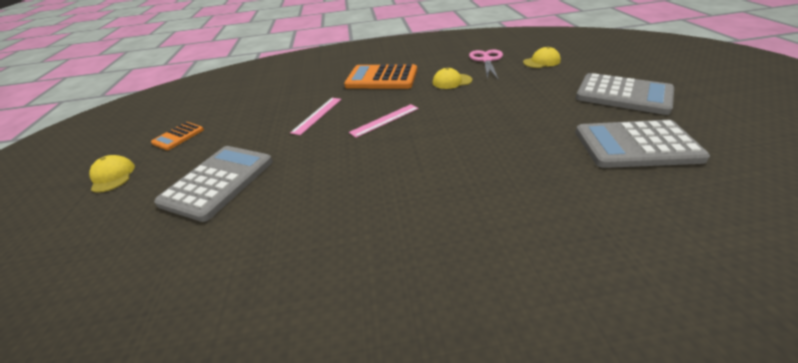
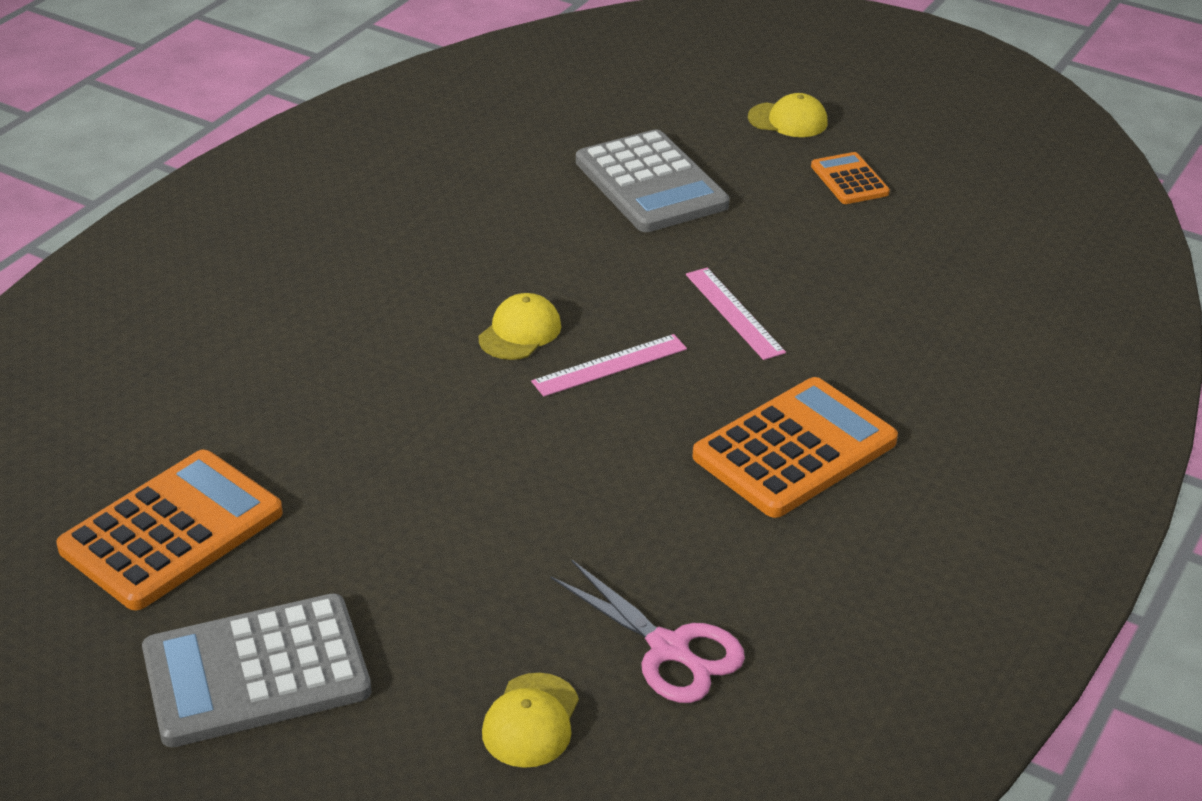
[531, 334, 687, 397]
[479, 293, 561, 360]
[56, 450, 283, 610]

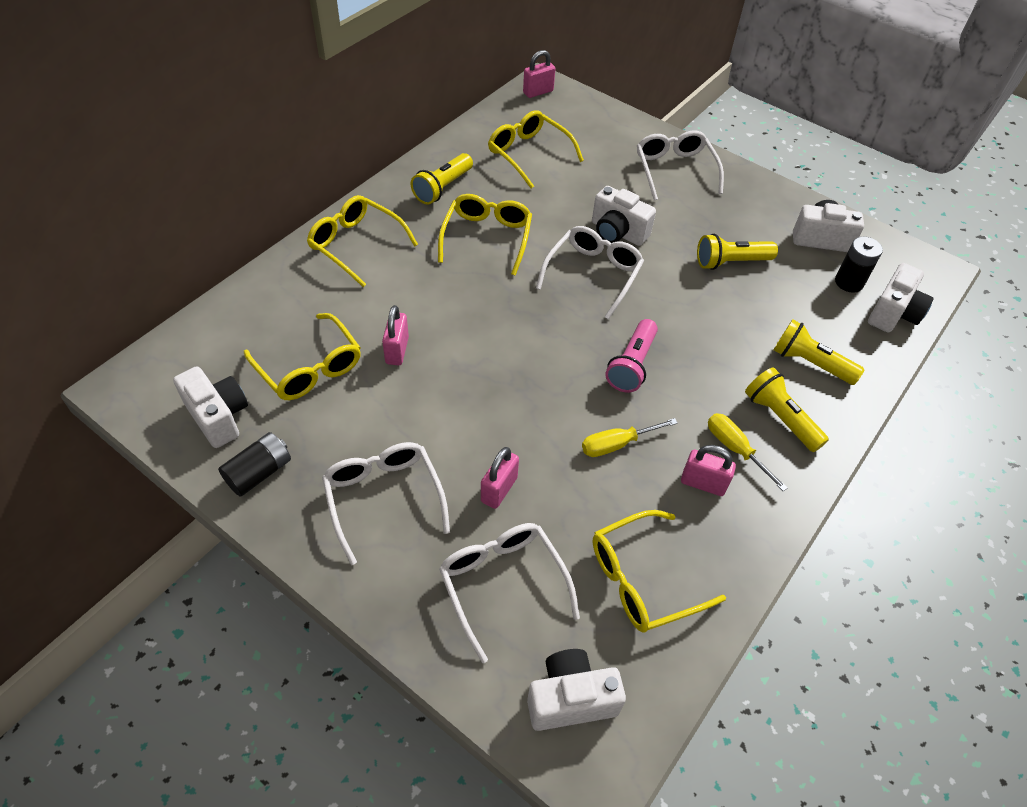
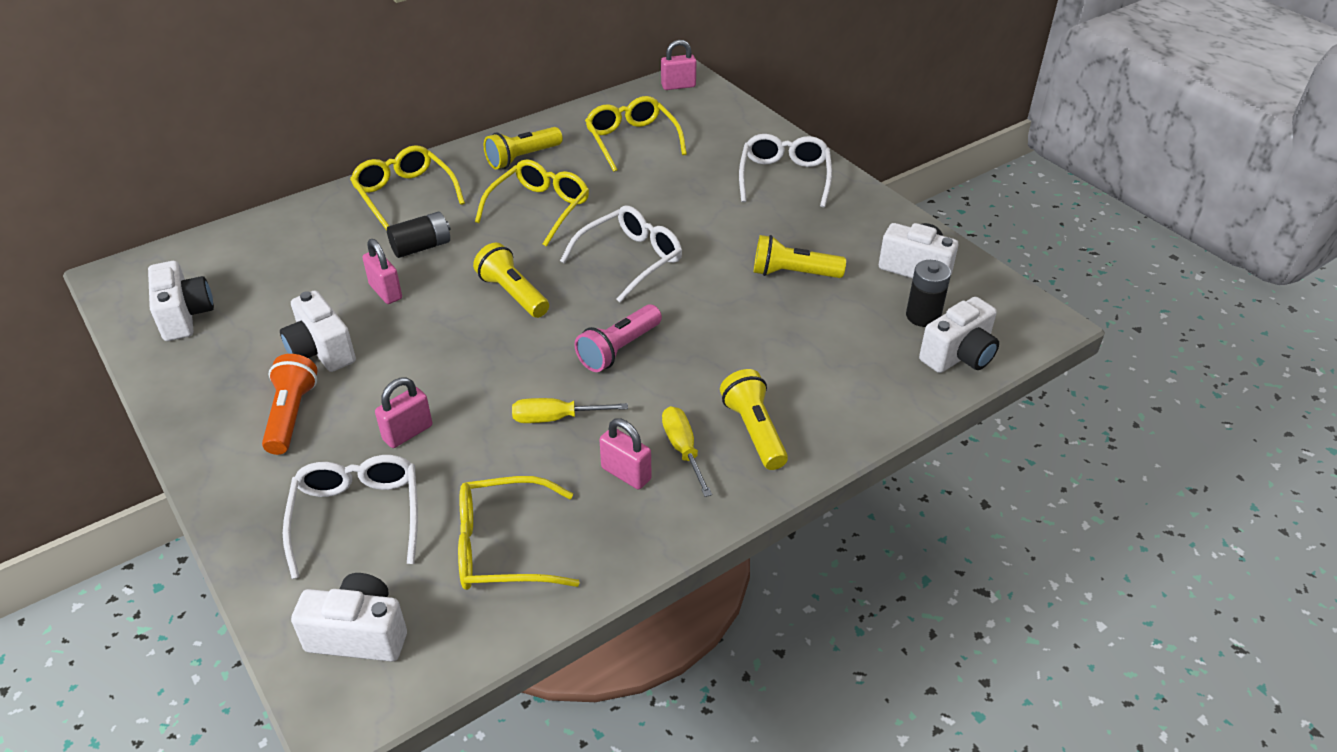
[387, 212, 450, 258]
[244, 313, 361, 400] (first image)
[262, 354, 318, 455]
[362, 239, 402, 304]
[280, 290, 356, 372]
[473, 243, 549, 318]

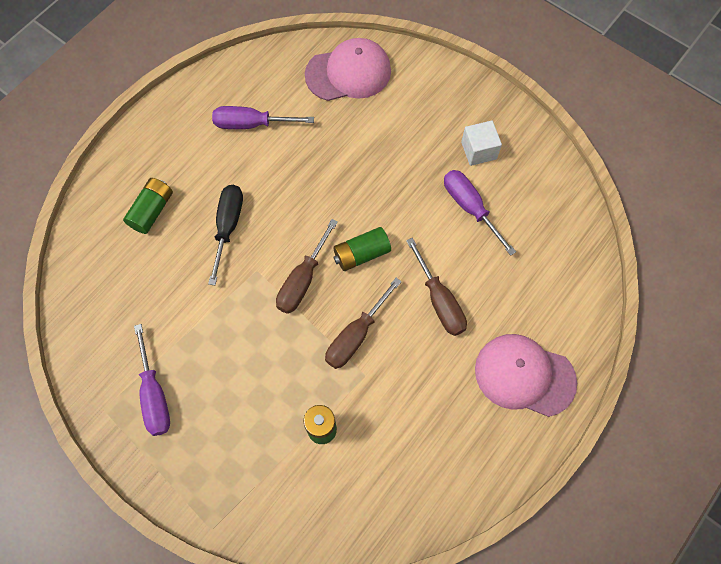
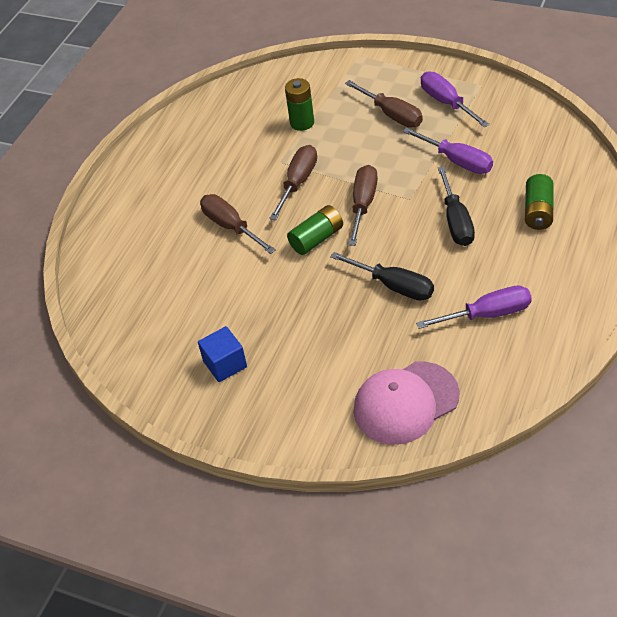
[402, 127, 493, 174]
[198, 326, 247, 382]
[475, 334, 577, 417] (first image)
[330, 252, 434, 301]
[345, 80, 423, 128]

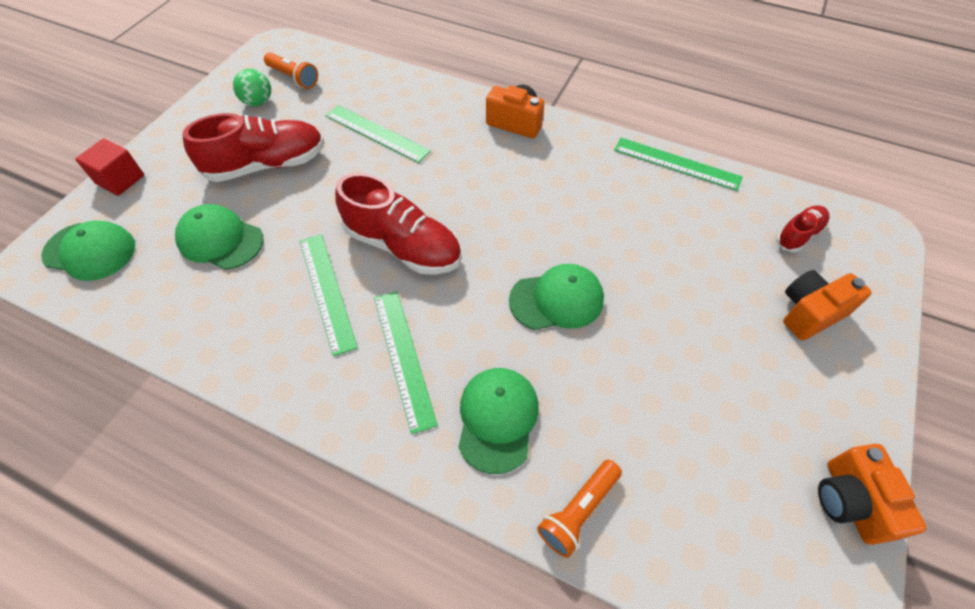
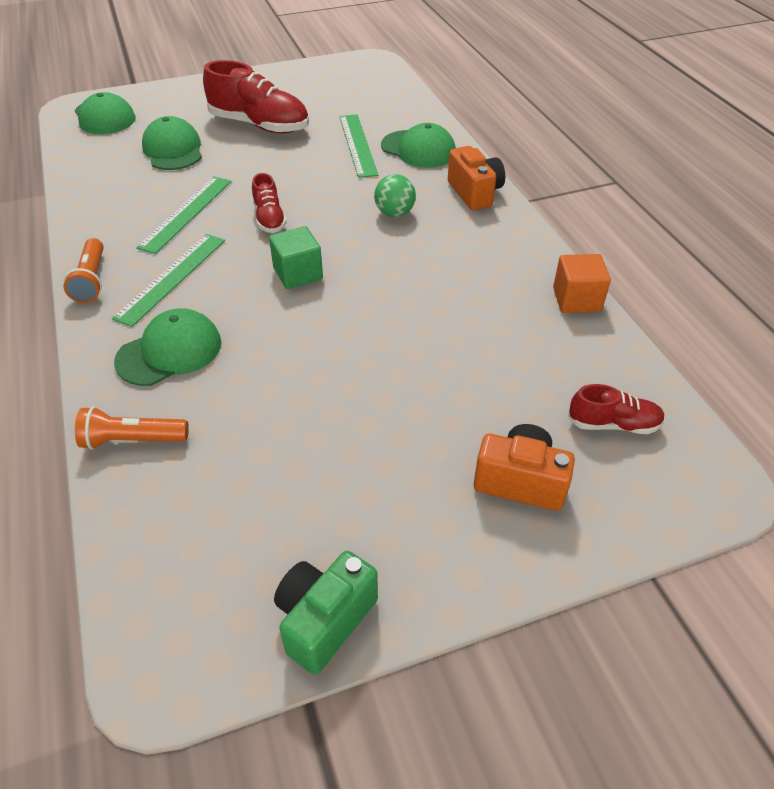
[75, 139, 144, 196] (first image)
[374, 174, 416, 217]
[63, 238, 104, 303]
[252, 173, 286, 233]
[381, 123, 456, 168]
[553, 254, 611, 313]
[274, 551, 378, 675]
[269, 226, 323, 289]

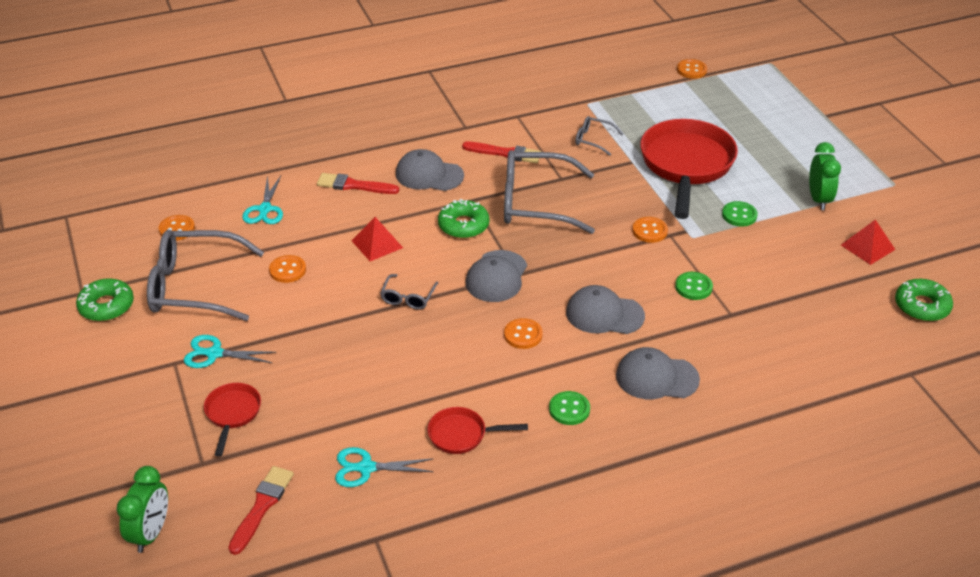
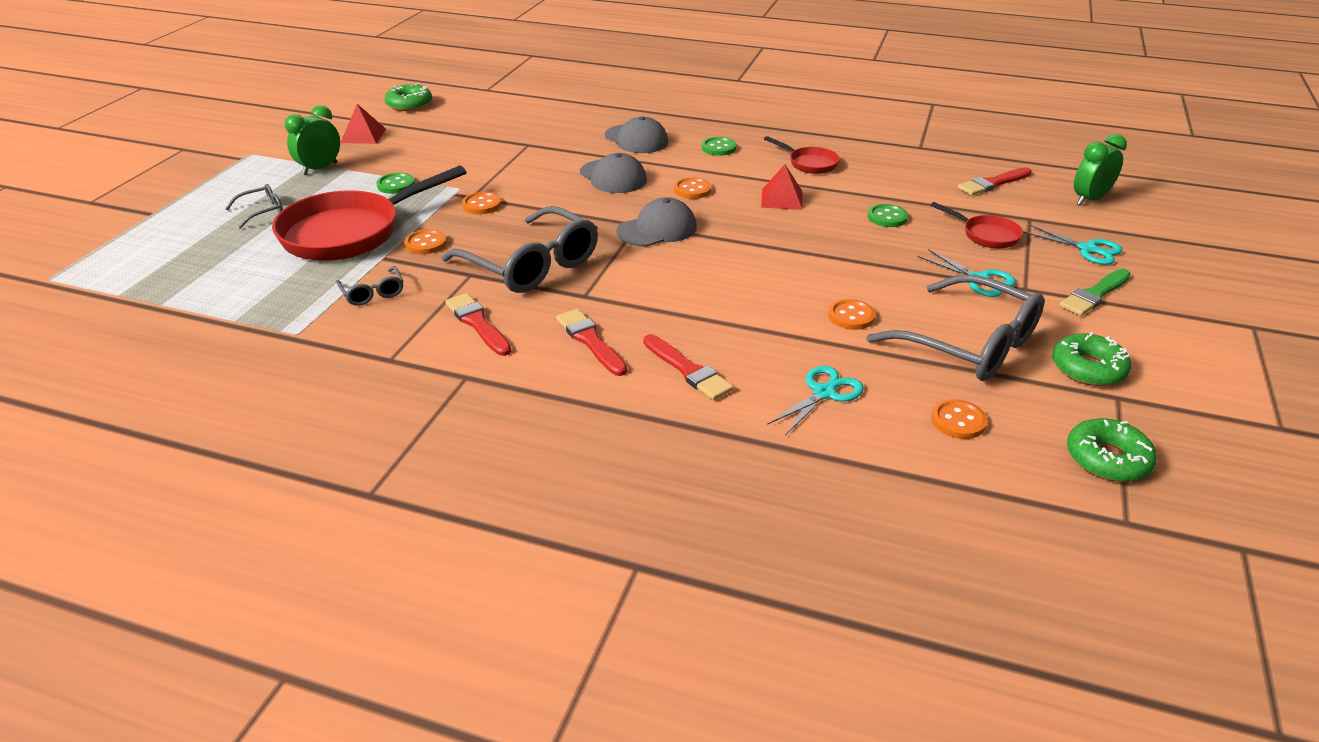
[931, 202, 1023, 249]
[1023, 224, 1123, 265]
[761, 164, 803, 210]
[225, 184, 283, 229]
[556, 309, 627, 376]
[1067, 418, 1157, 482]
[868, 204, 908, 227]
[405, 229, 447, 254]
[1059, 269, 1131, 316]

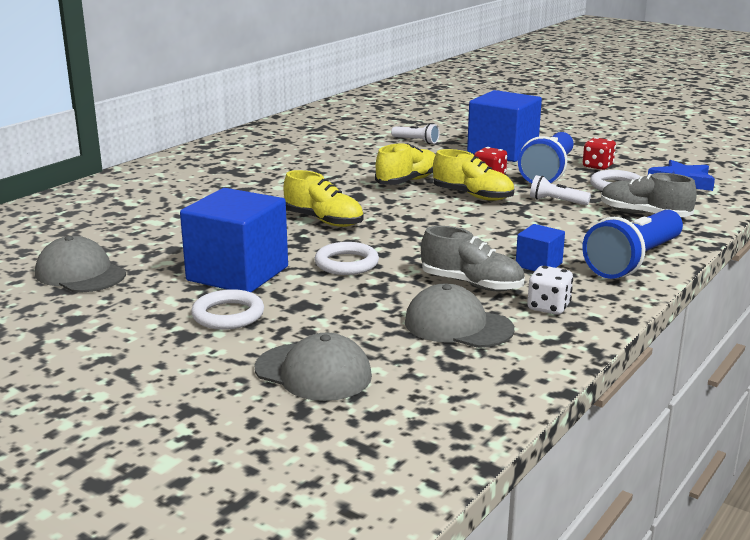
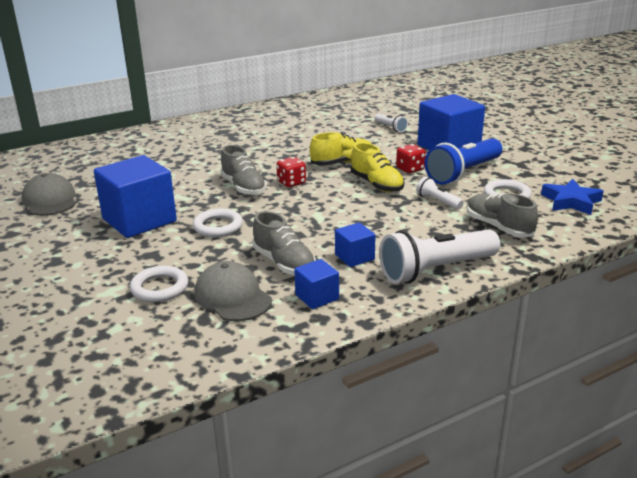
[130, 266, 188, 302]
[254, 332, 372, 401] (first image)
[220, 145, 267, 196]
[294, 259, 339, 309]
[379, 229, 500, 284]
[276, 157, 306, 187]

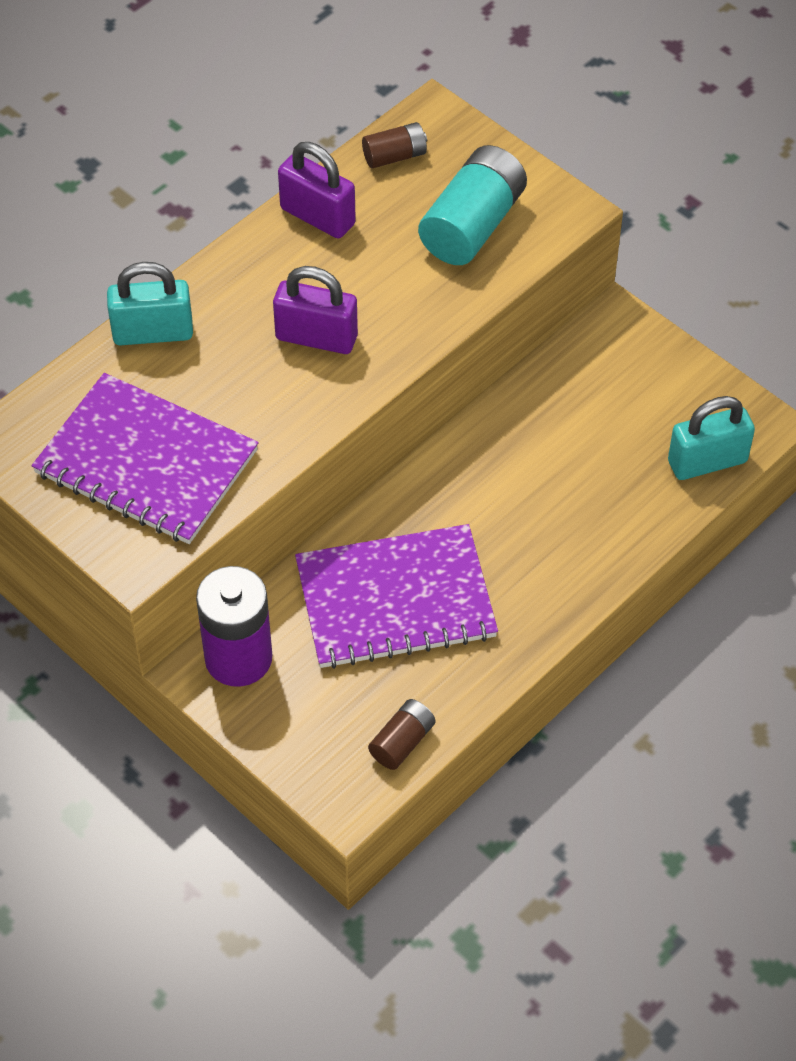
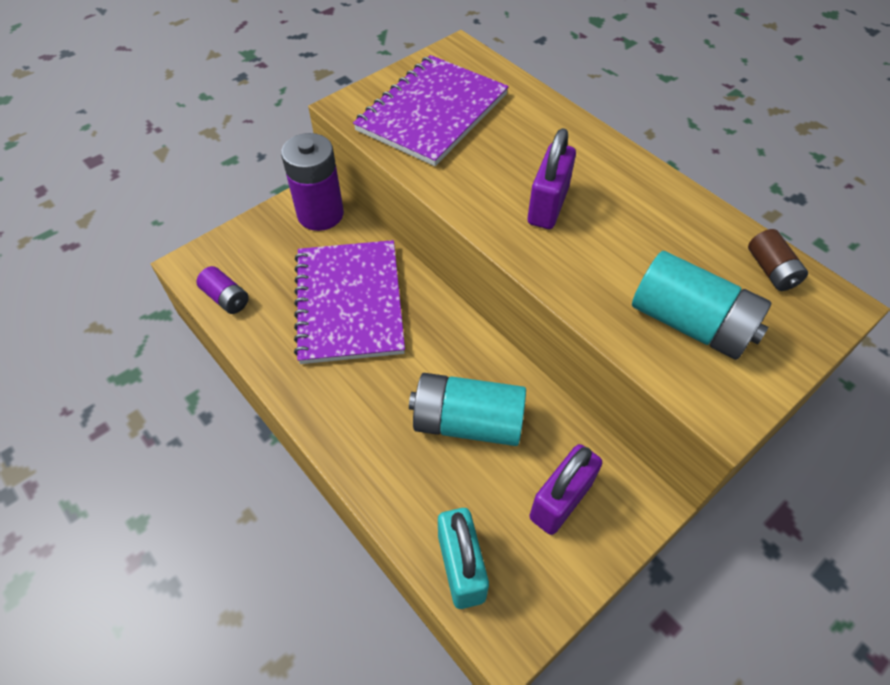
[107, 262, 193, 345] (first image)
[529, 444, 602, 535]
[196, 266, 249, 314]
[409, 373, 526, 446]

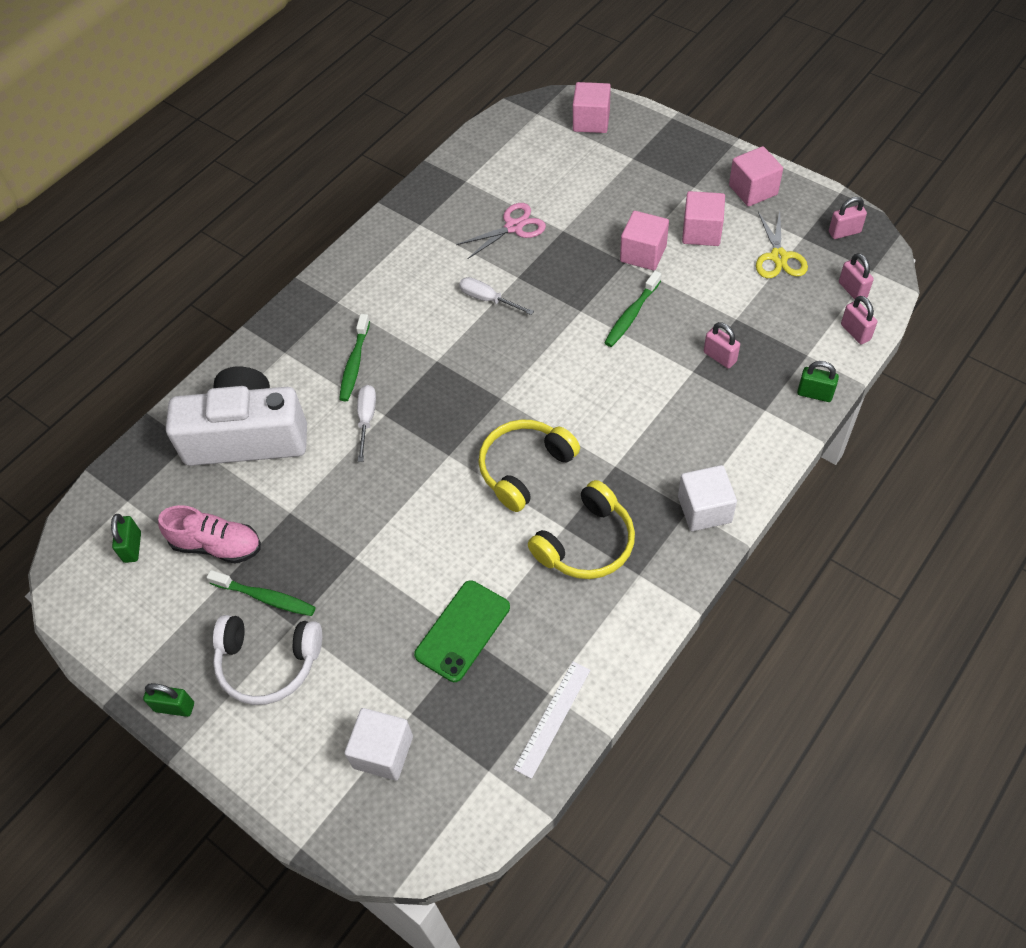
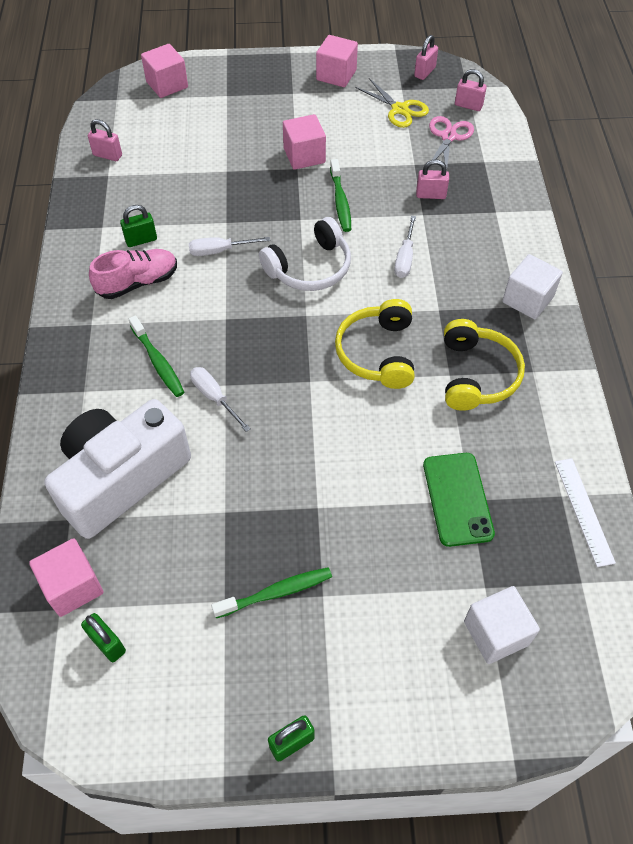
[89, 249, 177, 299]
[259, 217, 351, 291]
[429, 116, 474, 168]
[29, 538, 103, 617]
[120, 205, 157, 247]
[88, 119, 122, 161]
[394, 216, 416, 278]

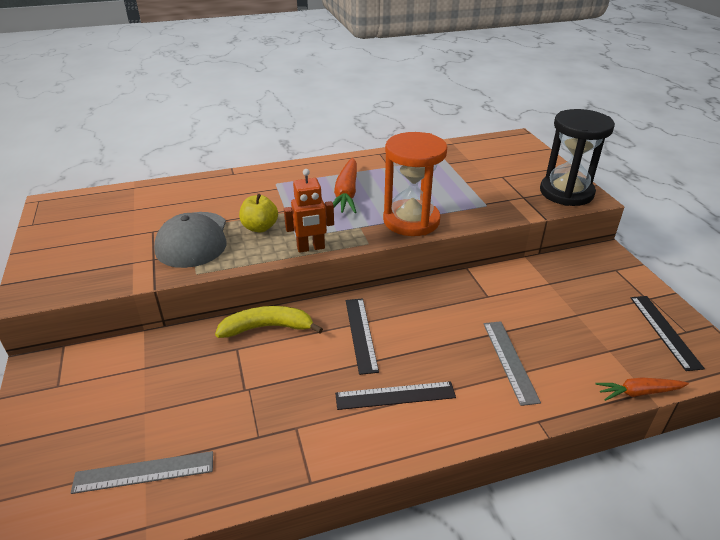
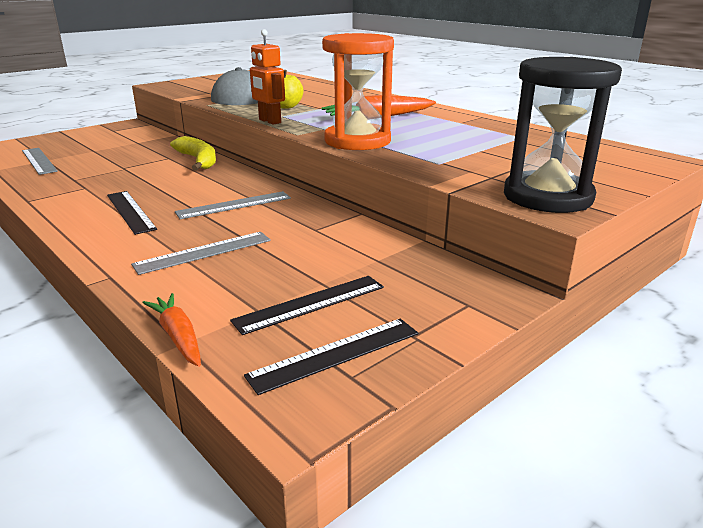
[230, 276, 384, 335]
[175, 191, 291, 219]

